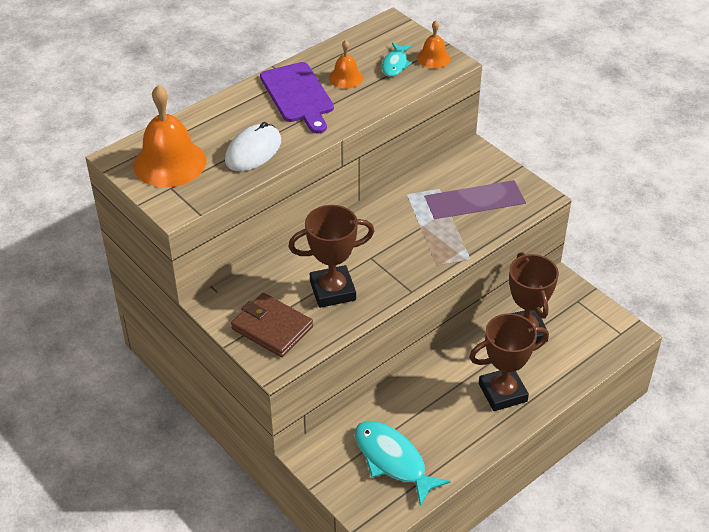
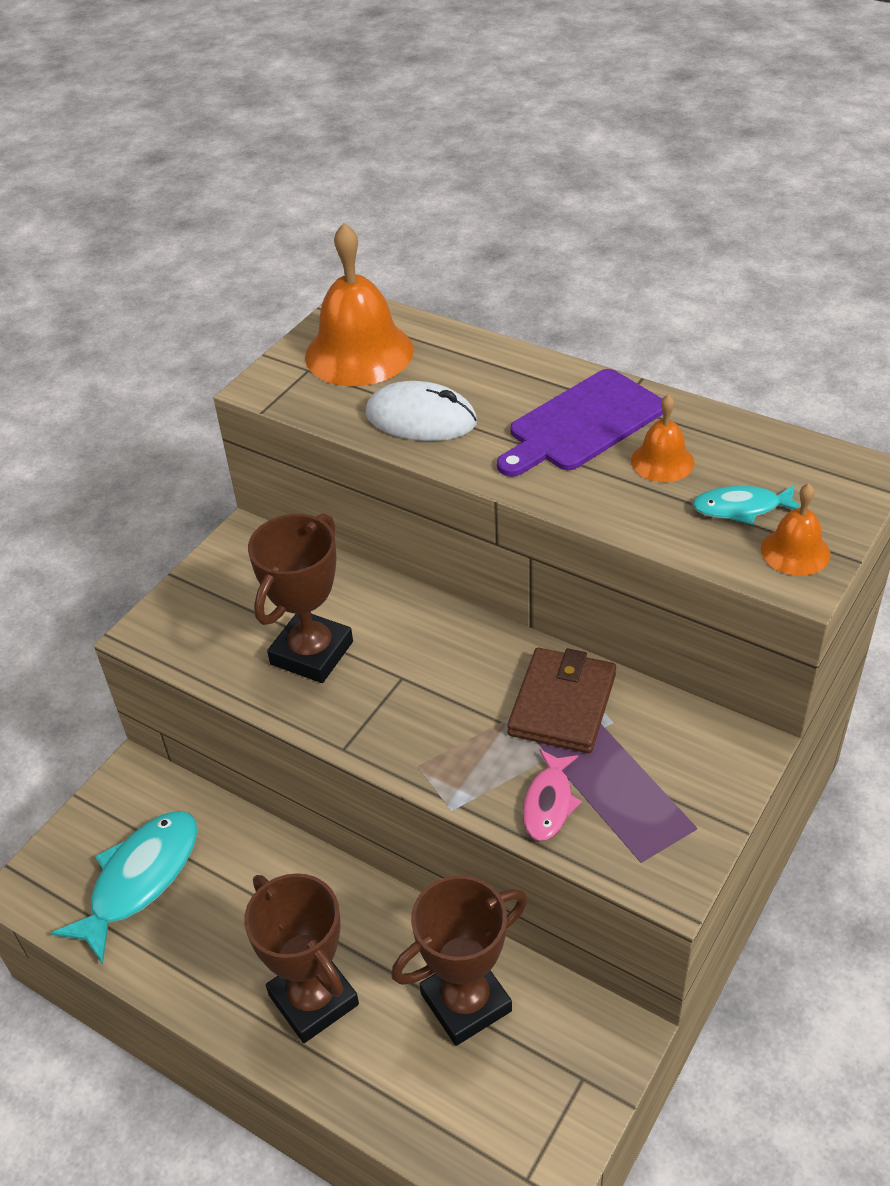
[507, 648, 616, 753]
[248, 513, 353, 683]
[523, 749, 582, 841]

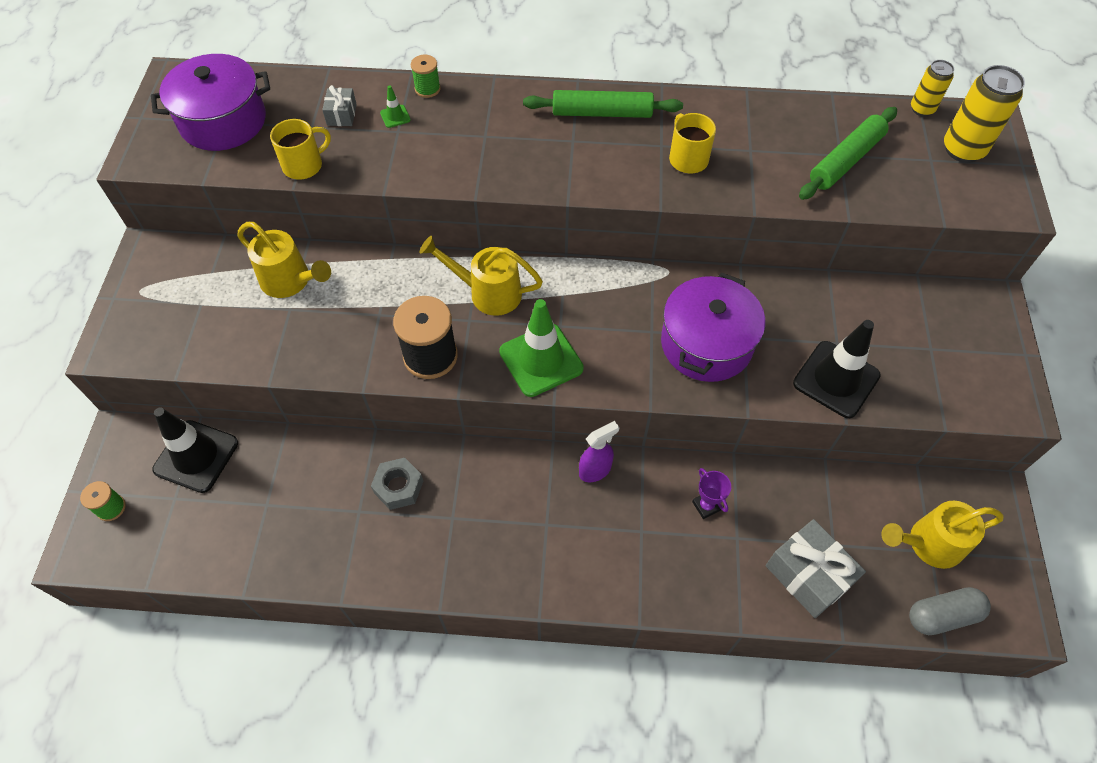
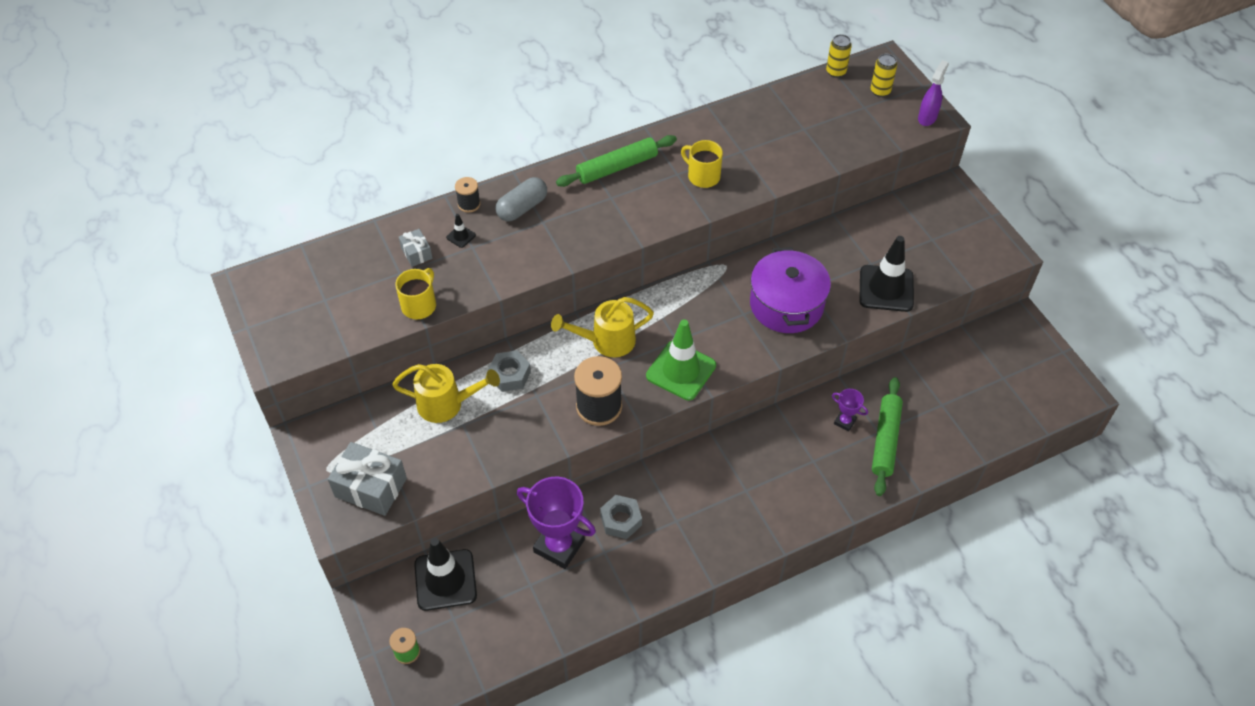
[151, 54, 270, 151] (first image)
[446, 214, 476, 248]
[455, 177, 481, 213]
[918, 60, 949, 126]
[328, 442, 407, 516]
[872, 377, 903, 496]
[881, 501, 1004, 569] (first image)
[495, 177, 547, 221]
[871, 54, 897, 97]
[488, 350, 531, 392]
[517, 477, 596, 569]

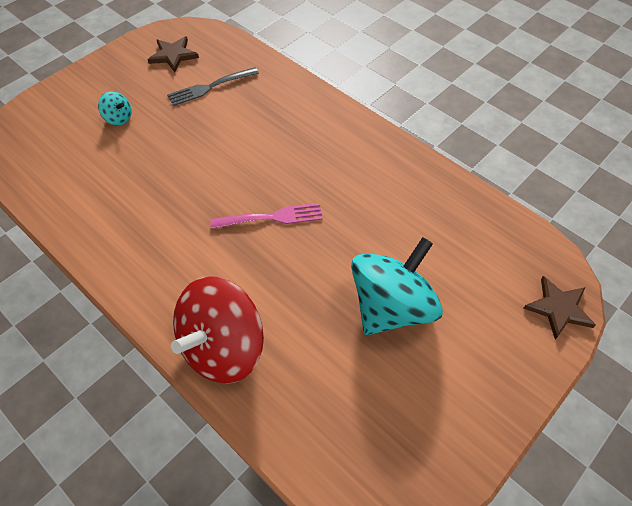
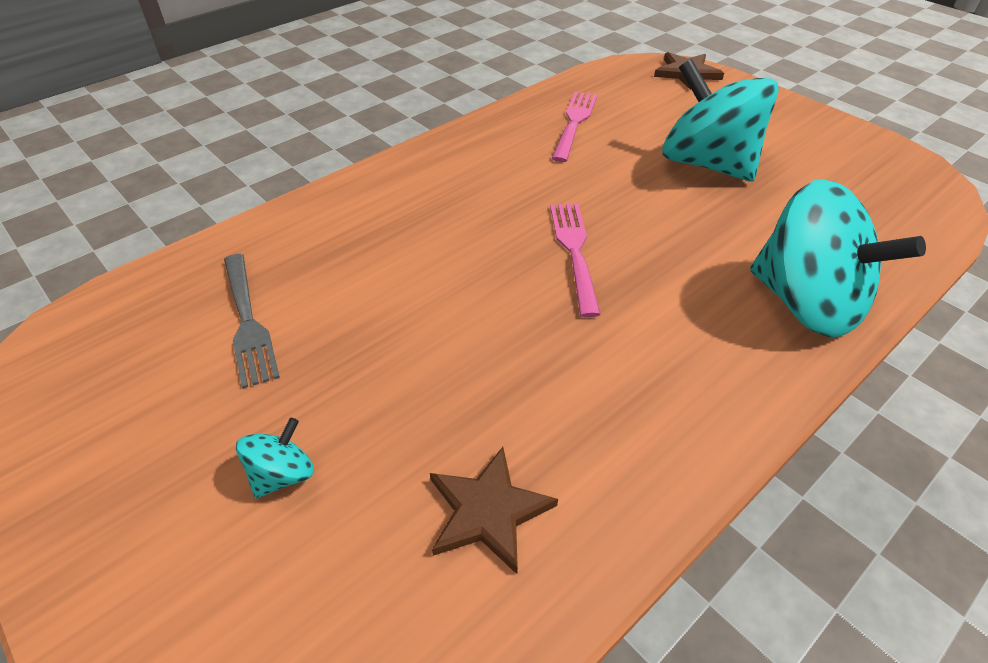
[430, 447, 558, 574]
[750, 179, 926, 337]
[552, 92, 597, 162]

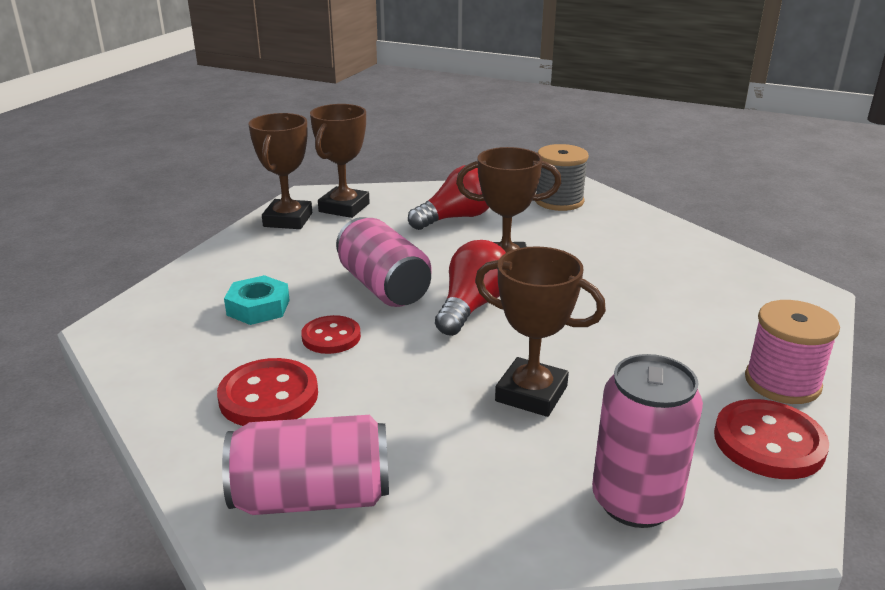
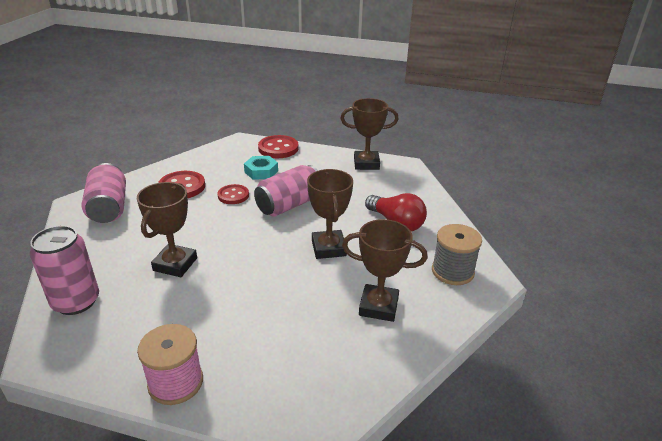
[342, 219, 427, 322]
[435, 240, 506, 336] (first image)
[258, 135, 299, 158]

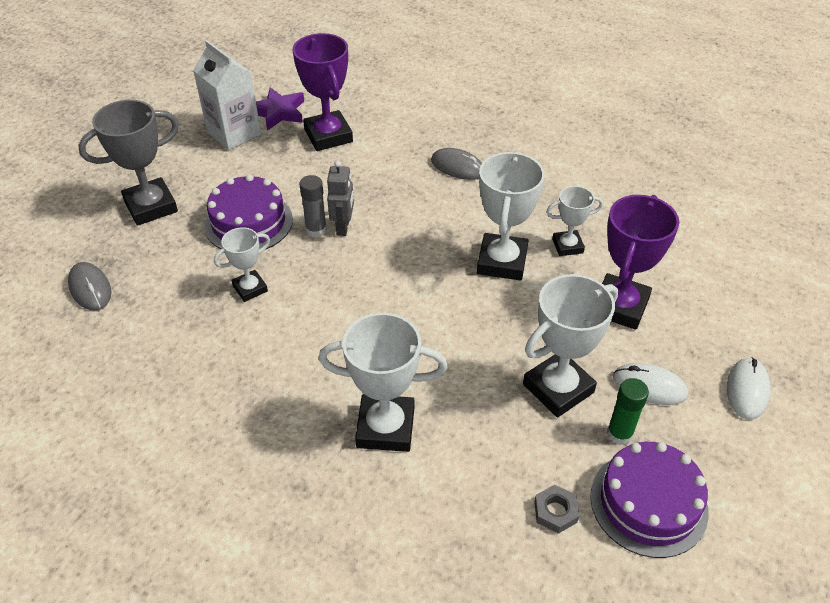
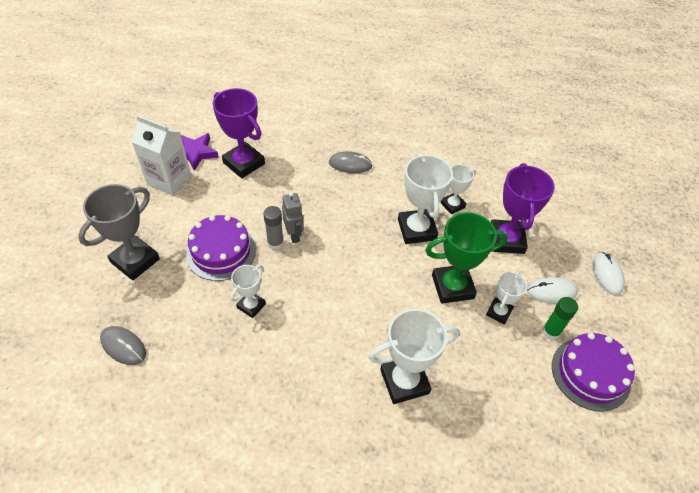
[486, 272, 527, 325]
[534, 485, 579, 534] (first image)
[425, 212, 508, 304]

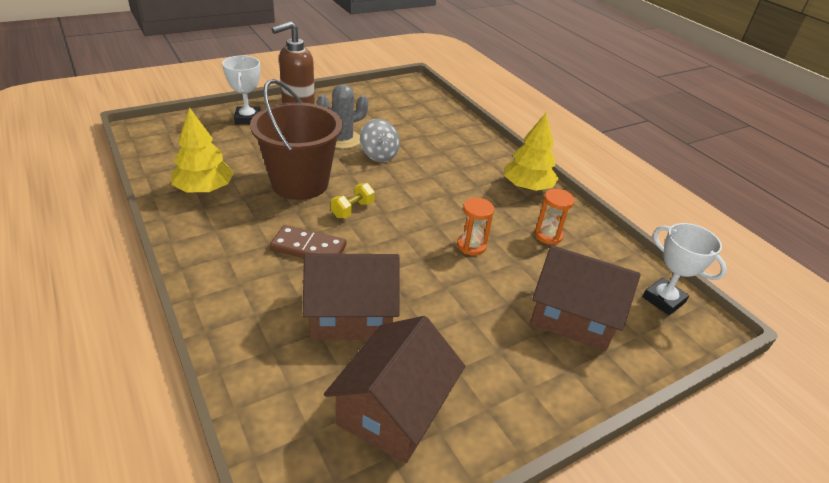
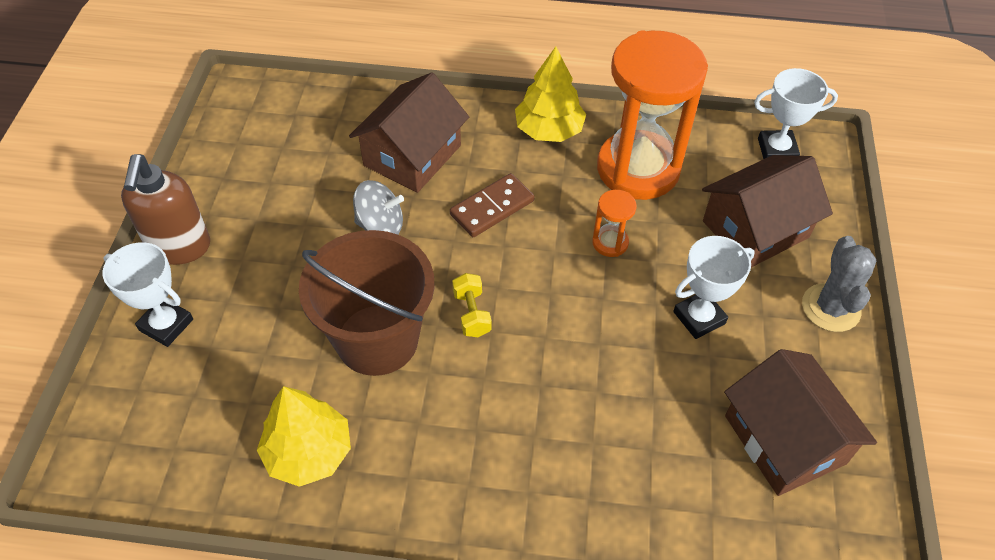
[450, 173, 535, 237]
[349, 72, 469, 193]
[802, 236, 877, 332]
[597, 30, 708, 200]
[673, 236, 755, 339]

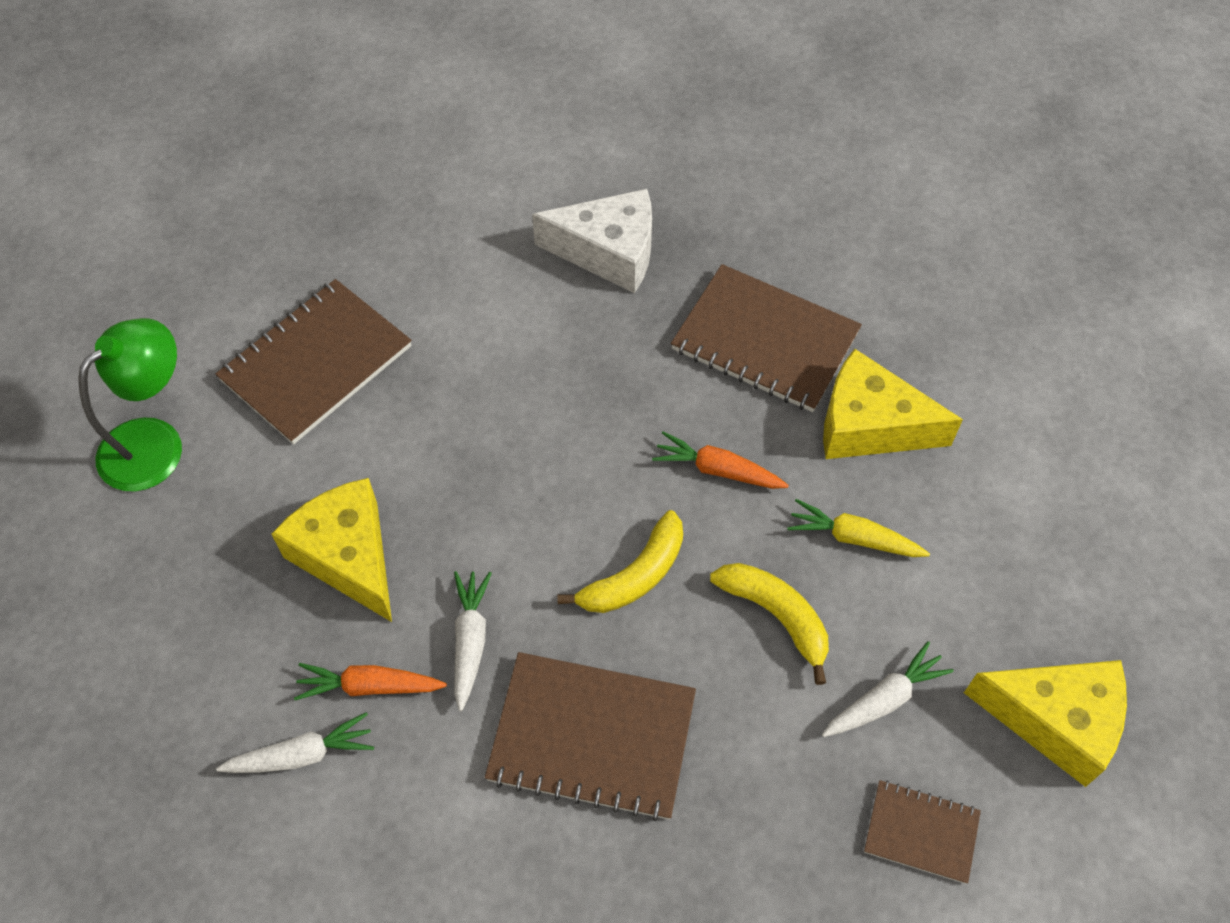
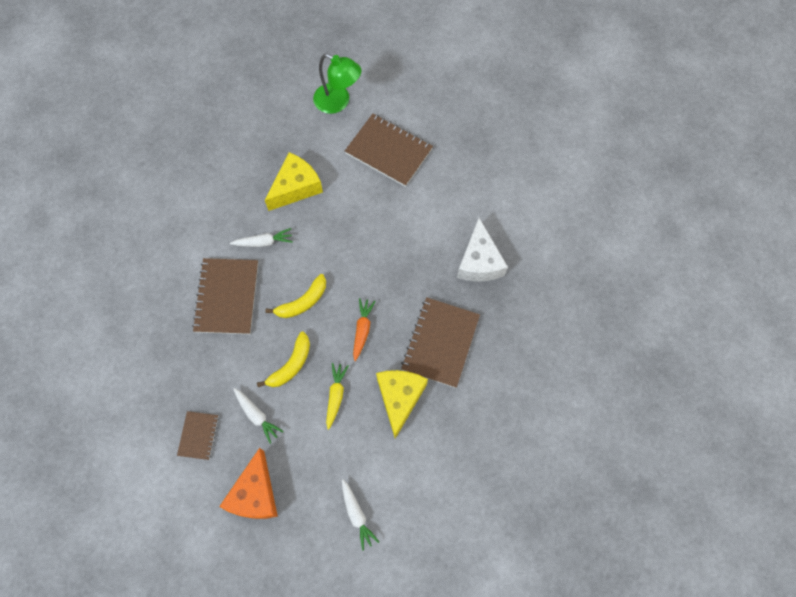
[342, 479, 379, 551]
[294, 663, 447, 700] (first image)
[265, 274, 326, 318]
[219, 448, 278, 519]

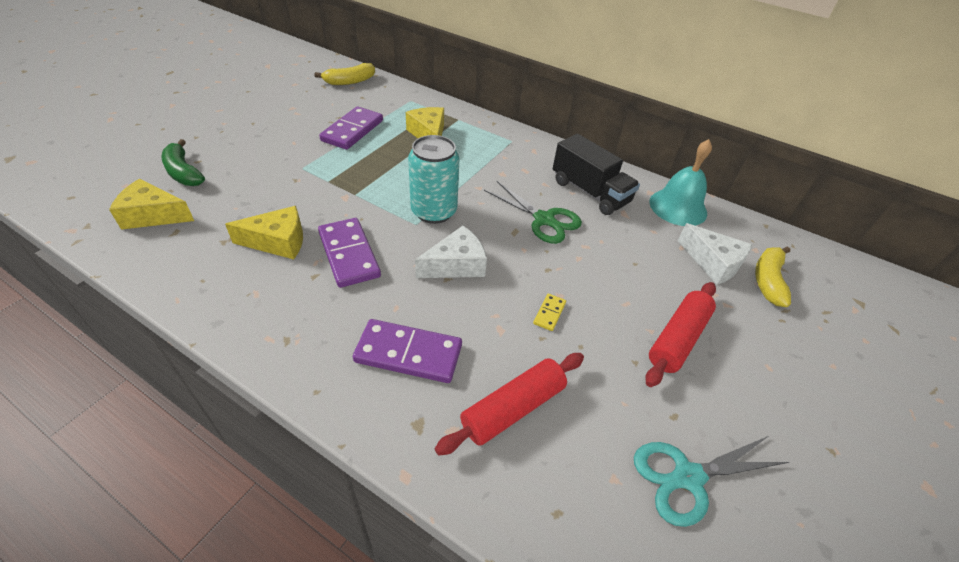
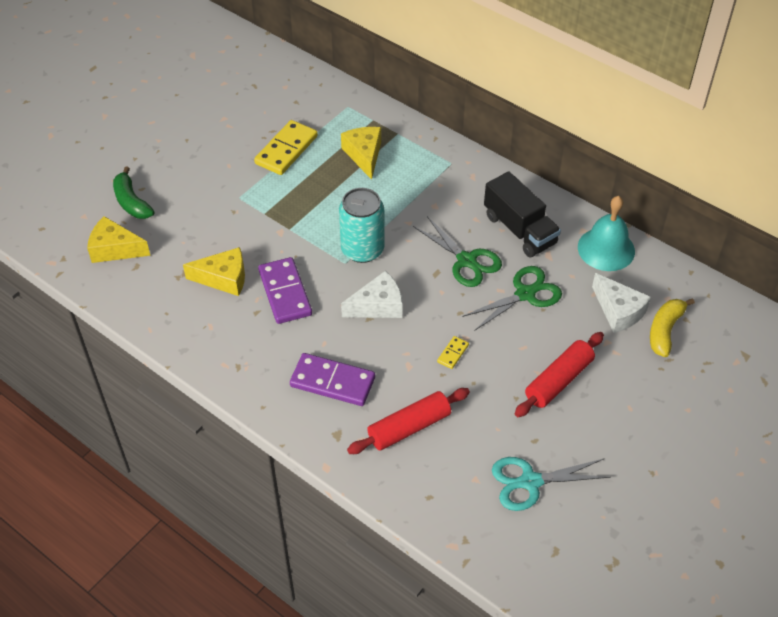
[314, 63, 375, 85] (first image)
[254, 120, 318, 175]
[462, 266, 562, 331]

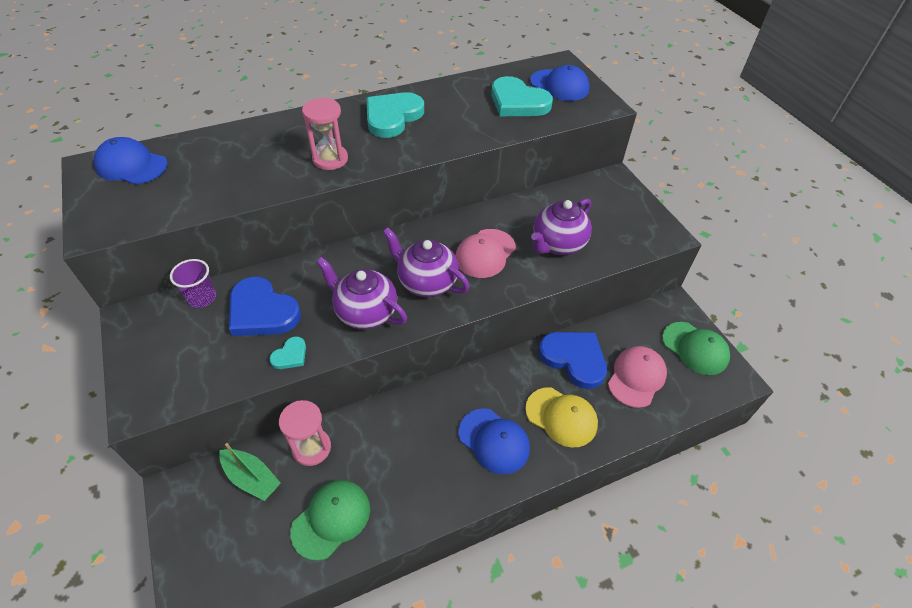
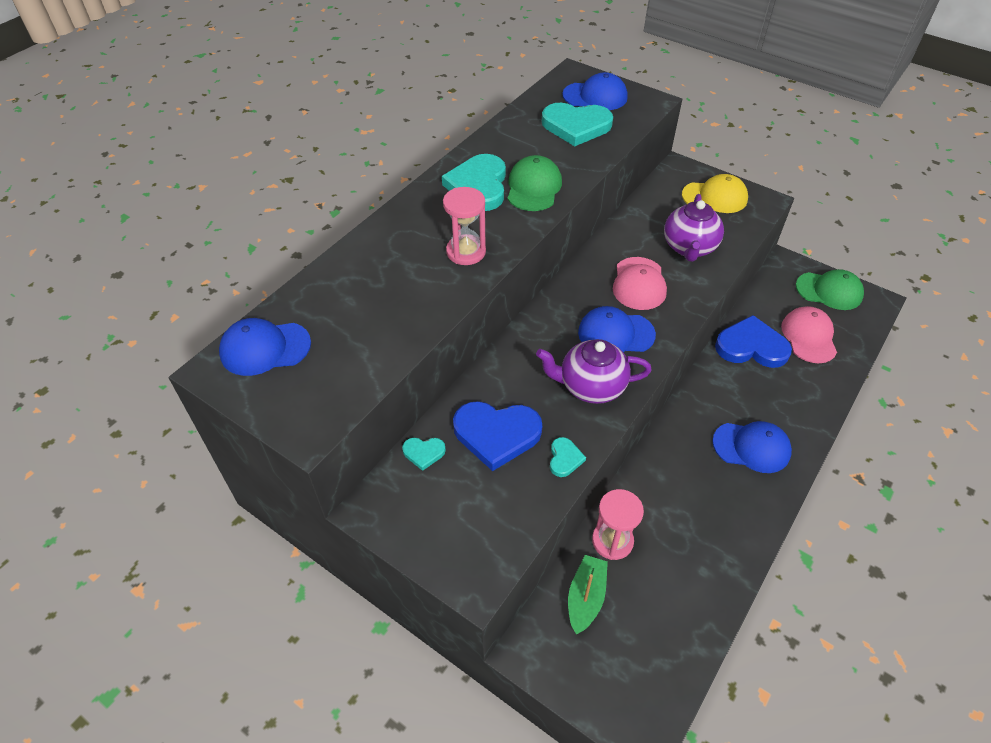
[402, 438, 446, 471]
[568, 555, 608, 635]
[508, 155, 562, 211]
[578, 306, 656, 352]
[682, 174, 748, 213]

